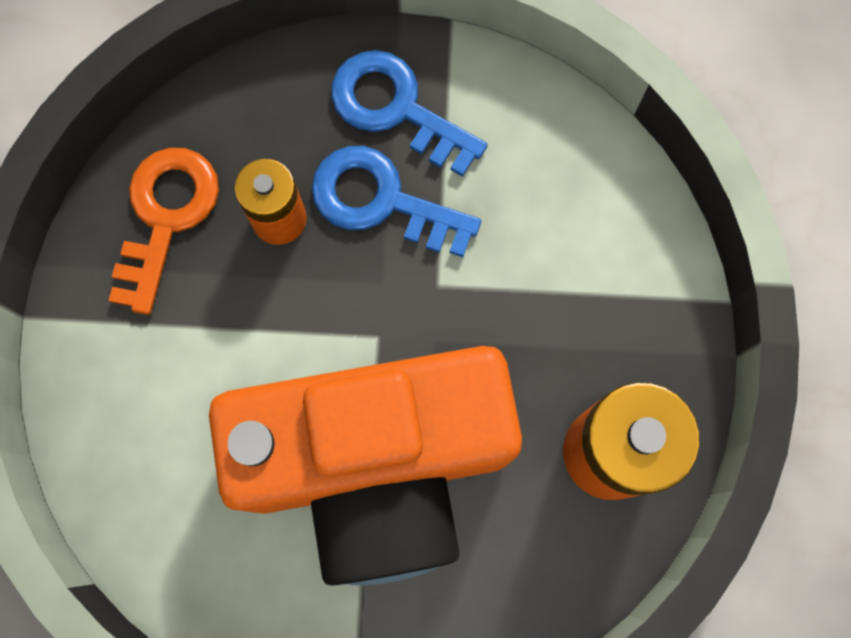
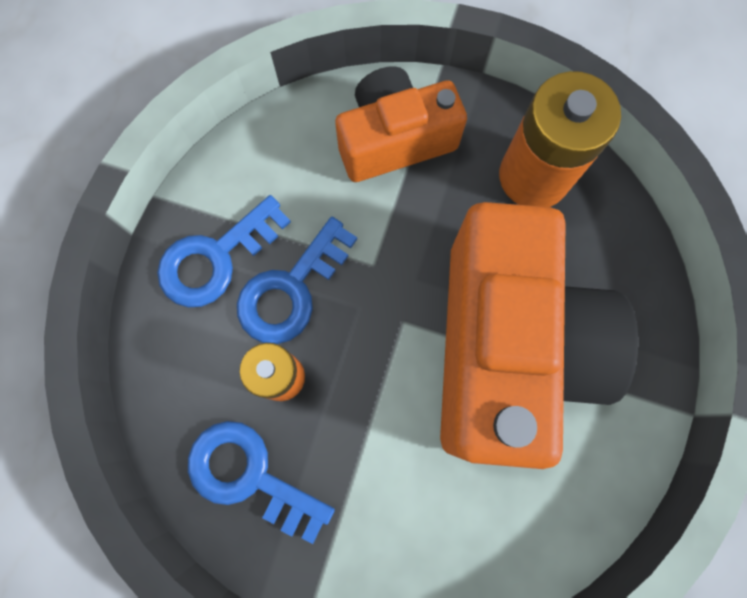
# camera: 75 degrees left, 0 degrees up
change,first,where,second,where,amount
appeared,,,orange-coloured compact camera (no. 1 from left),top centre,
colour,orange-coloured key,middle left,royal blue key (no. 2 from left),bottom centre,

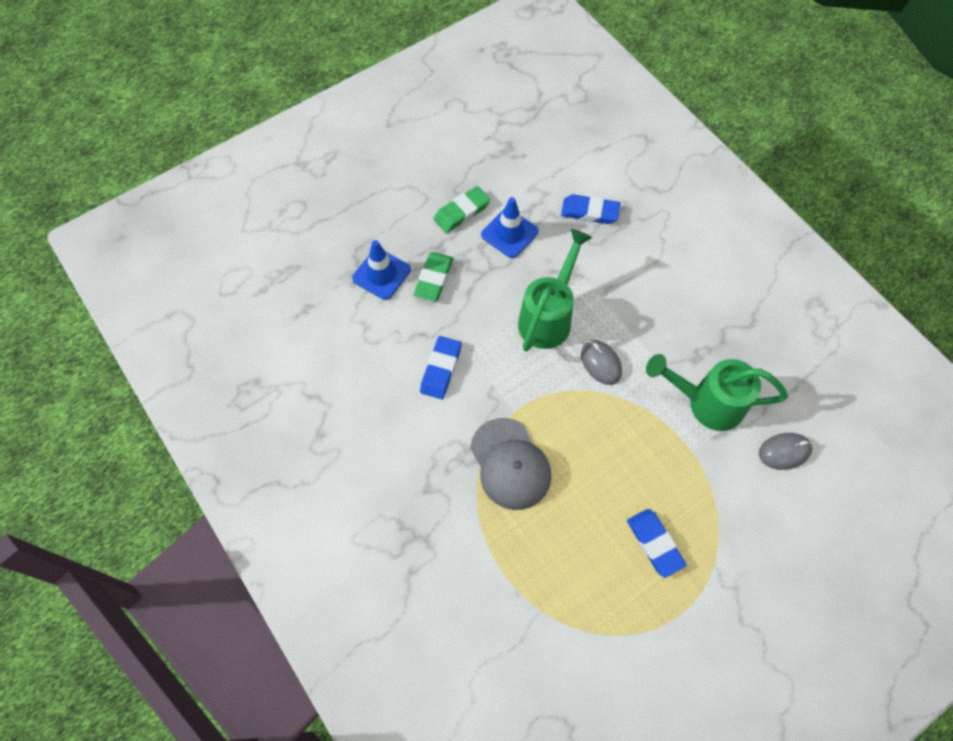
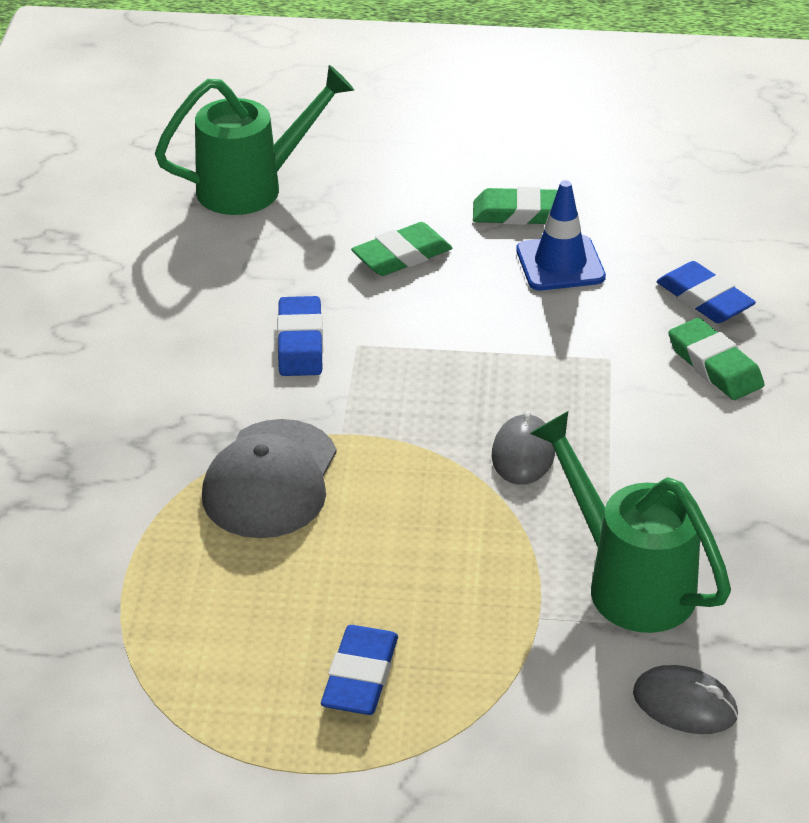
# camera: 40 degrees right, 25 degrees down
change,first,where,second,where,amount
missing,royal blue traffic cone (no. 1 from left),centre,,,
appeared,,,leaf-green gum eraser (no. 3 from left),middle right,
relocated,leaf-green watering can (no. 1 from left),centre,,top left,
spun,royal blue gum eraser (no. 1 from left),centre,,centre,60 degrees counterclockwise

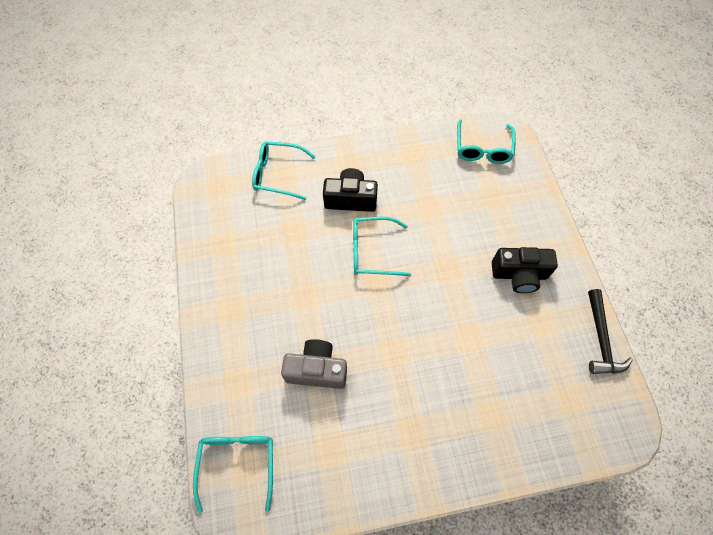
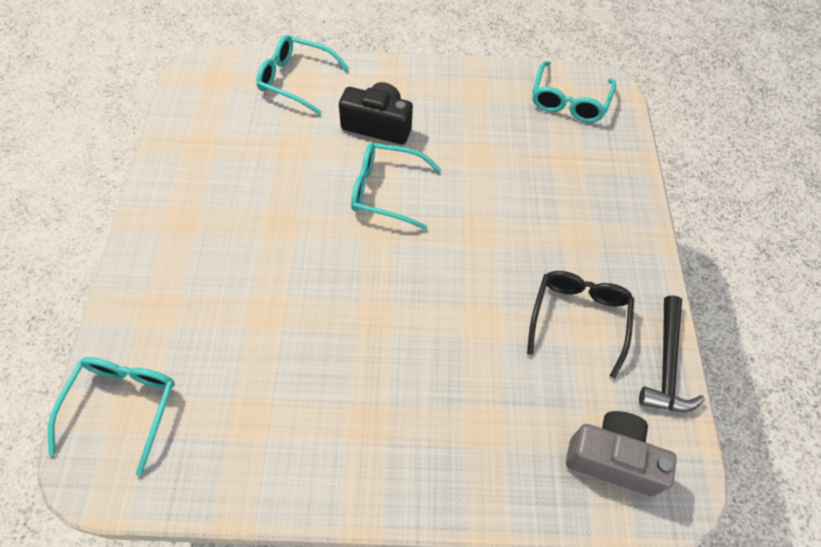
# camera: 10 degrees right, 5 degrees down
change,first,where,second,where,amount
missing,black compact camera (no. 2 from left),middle right,,,
appeared,,,black glasses,middle right,
relocated,ash-grey compact camera,bottom centre,,bottom right,

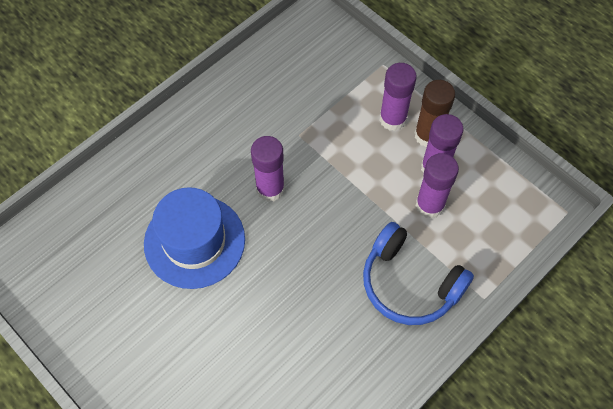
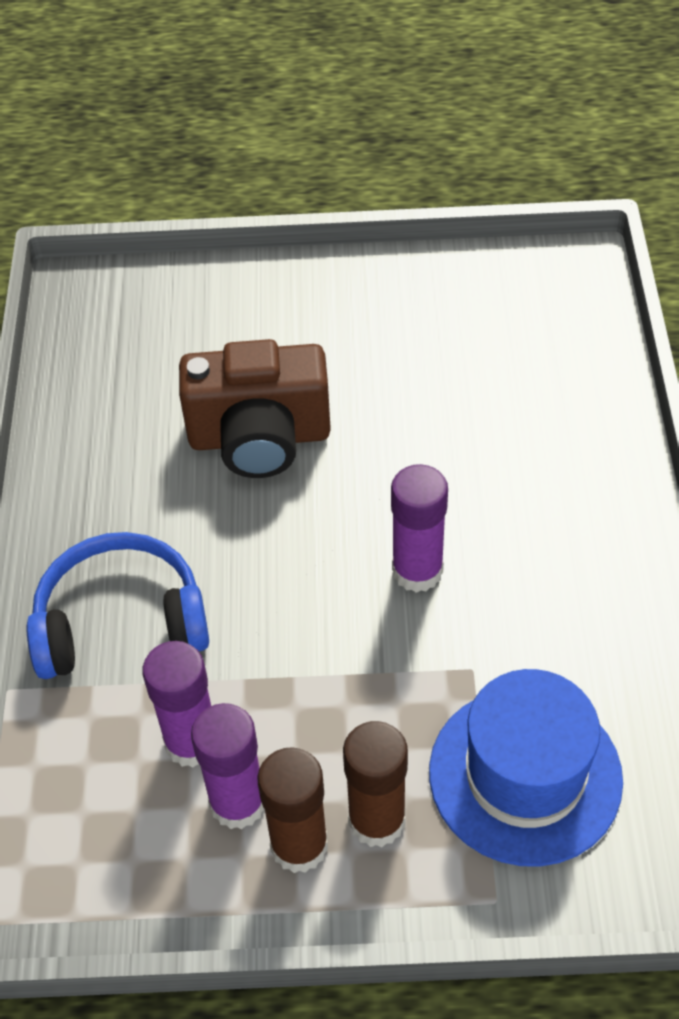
# camera: 135 degrees right, 10 degrees down
change,first,where,second,where,amount
appeared,,,dark brown compact camera,centre,
relocated,royal blue top hat,middle left,,bottom right,
colour,royal purple glue (no. 2 from left),top centre,dark brown glue (no. 2 from left),bottom centre,

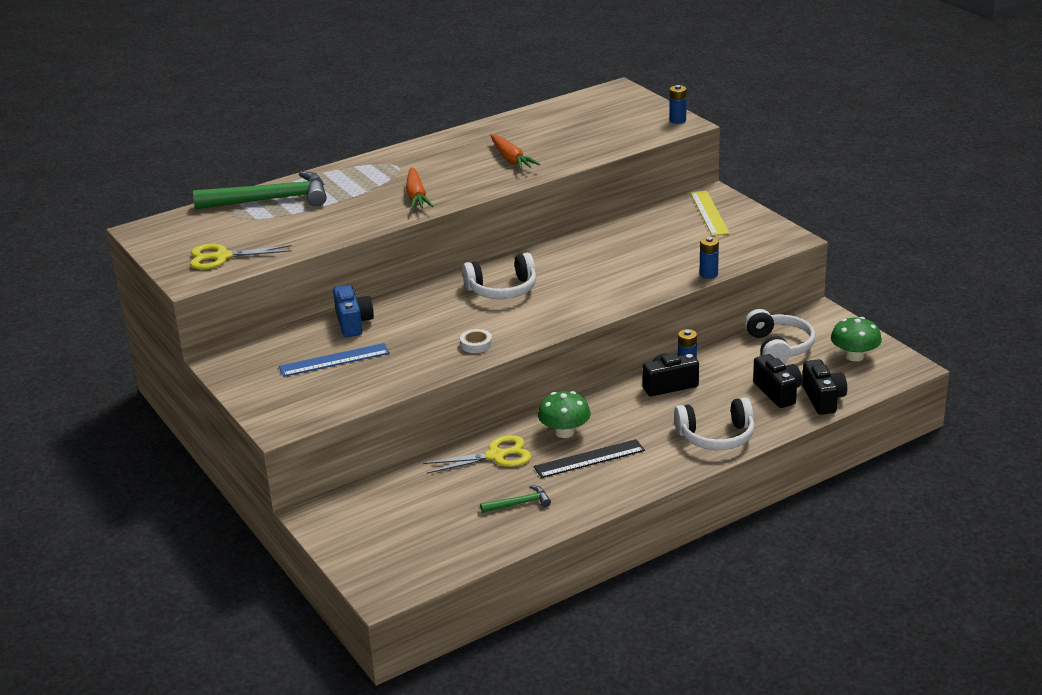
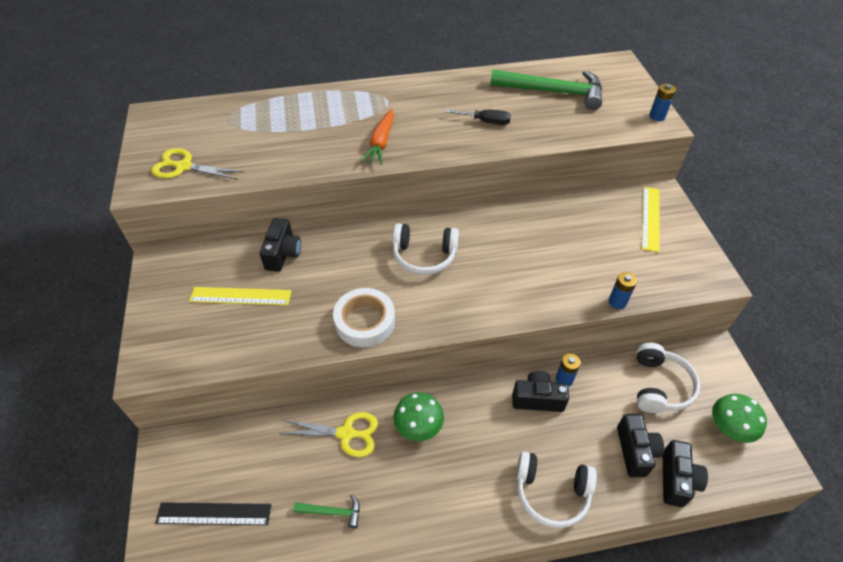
# camera: 20 degrees right, 20 degrees up
change,first,where,second,where,amount
relocated,leaf-green carpenter's hammer (no. 1 from left in the first image),top left,leaf-green carpenter's hammer (no. 2 from left),top centre,
relocated,black ruler,centre,,bottom left,
exchanged,orange-coloured toy carrot (no. 2 from left),top centre,black hand screwdriver,top centre,
colour,royal blue ruler,middle left,bright yellow ruler (no. 1 from left),middle left,
colour,royal blue compact camera,centre,black compact camera (no. 1 from left),middle left,
size,snow-white tape,centre,,centre,x2.01

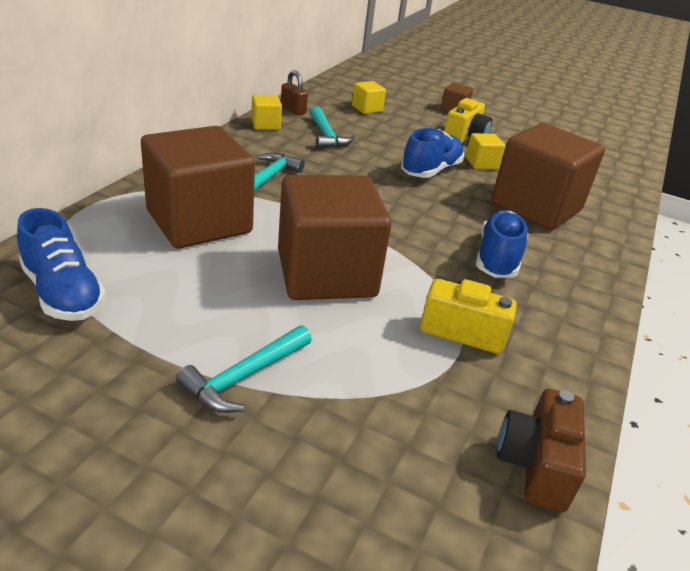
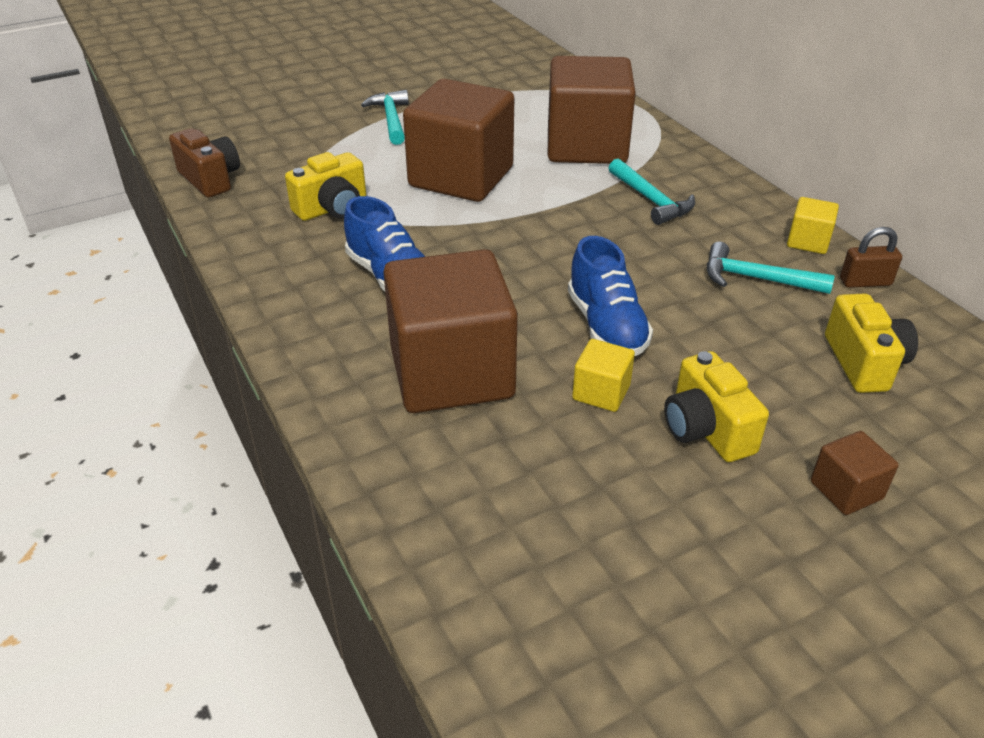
# camera: 130 degrees right, 5 degrees up
change,first,where,second,where,amount
missing,royal blue shoe (no. 1 from left),middle left,,,
exchanged,bright yellow solid cube (no. 2 from left),top centre,bright yellow compact camera (no. 3 from left),middle right,

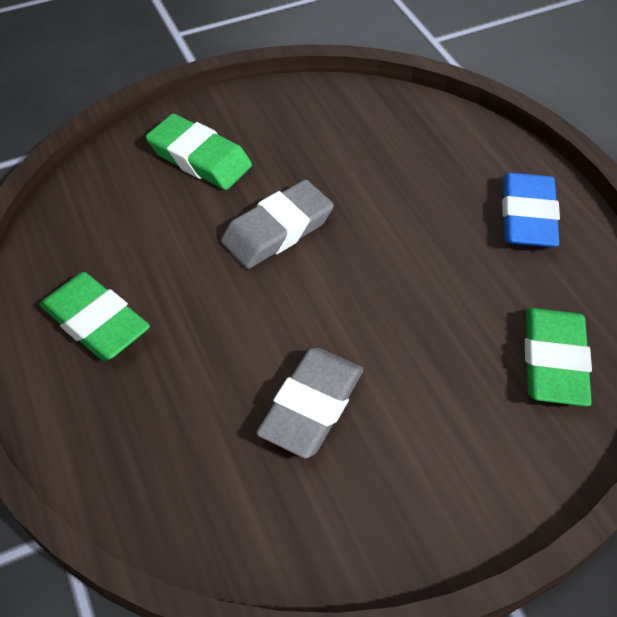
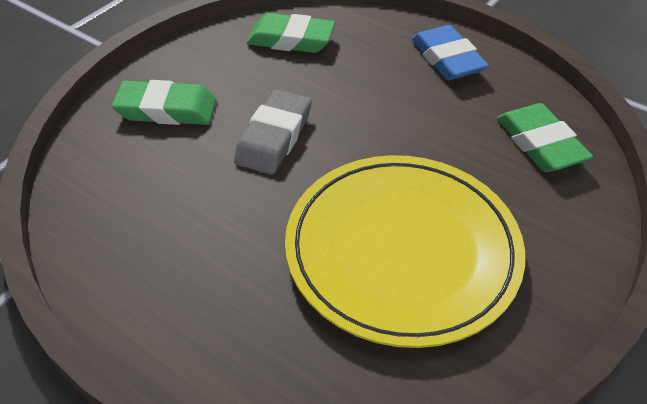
# camera: 30 degrees left, 5 degrees down
change,first,where,second,where,amount
relocated,leaf-green gum eraser (no. 1 from left in the first image),middle left,leaf-green gum eraser (no. 2 from left),top centre,
exchanged,ash-grey gum eraser (no. 2 from left),centre,bright yellow flat dish,centre,

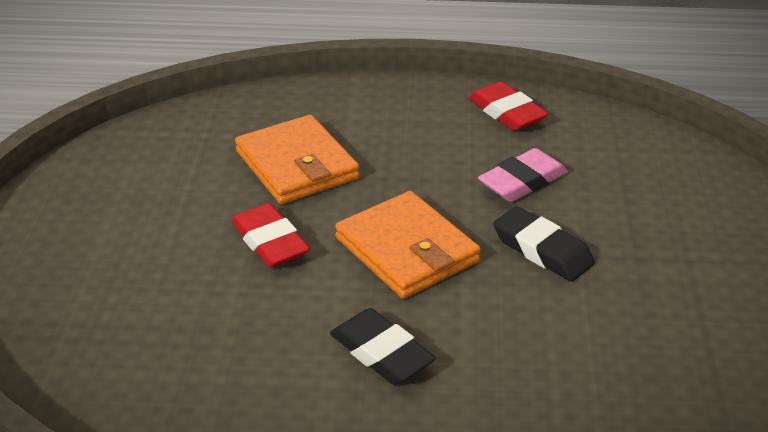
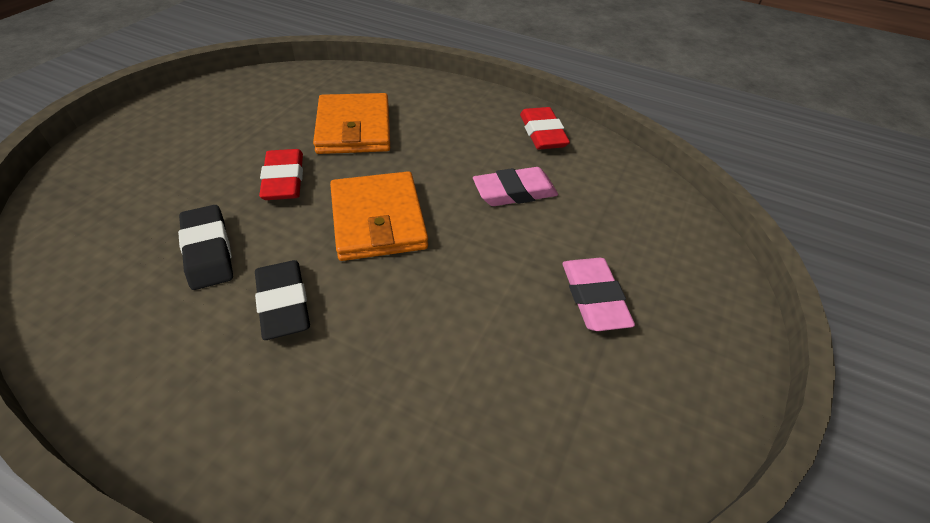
# camera: 20 degrees right, 10 degrees up
change,first,where,second,where,amount
appeared,,,rose-pink gum eraser (no. 2 from left),centre,
relocated,black gum eraser (no. 2 from left in the first image),middle right,black gum eraser (no. 1 from left),middle left,

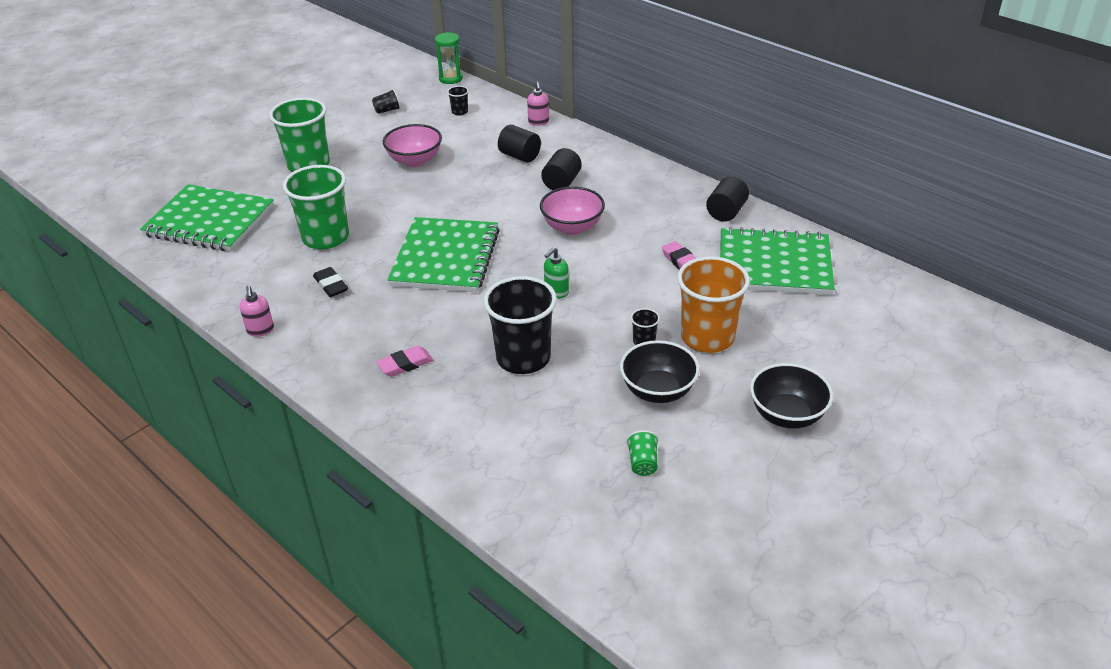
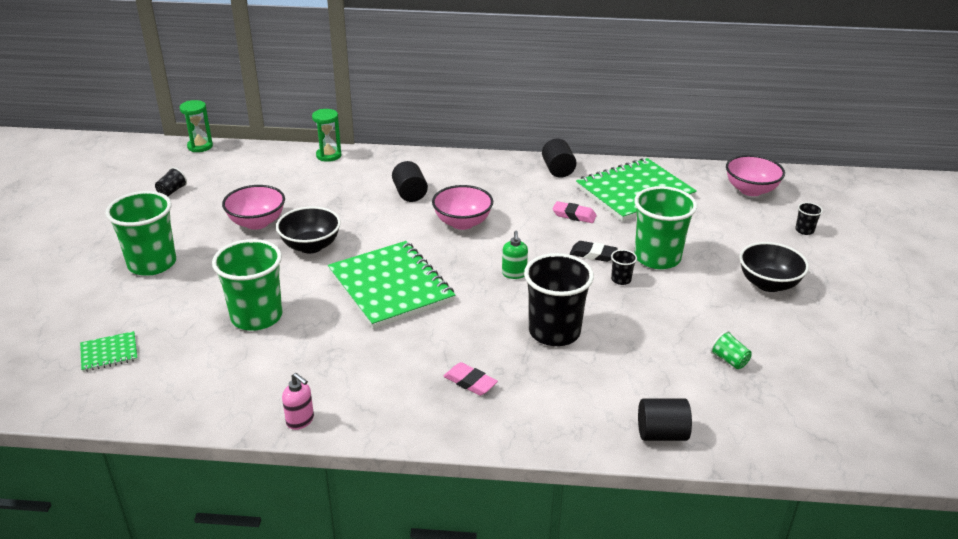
# camera: 40 degrees left, 5 degrees down
change,first,where,second,where,amount
appeared,,,rose-pink deep dish (no. 3 from left),top right,
relocated,black gum eraser,middle left,,centre,
relocated,black cup (no. 2 from left in the first image),top centre,black cup (no. 4 from left),middle right,
relocated,black cylinder (no. 1 from left in the first image),top centre,black cylinder (no. 3 from left),bottom right,
relocated,black deep dish (no. 1 from left),centre,,middle left,
exchanged,rose-pink pump bottle (no. 2 from left),top centre,leaf-green sand timer (no. 2 from left),top centre,
colour,orange-coloured cup,centre,leaf-green cup (no. 3 from left),middle right,
spun,rose-pink gum eraser (no. 1 from left),centre,,bottom centre,75 degrees counterclockwise
size,leaf-green notebook (no. 1 from left),top left,,middle left,x0.44

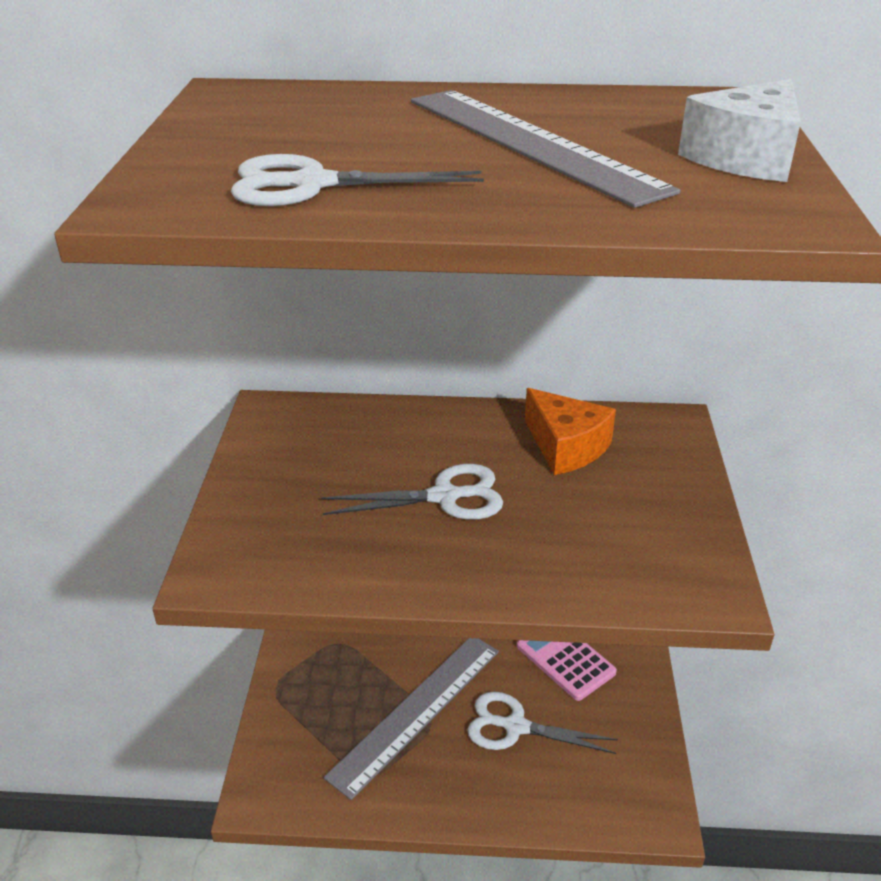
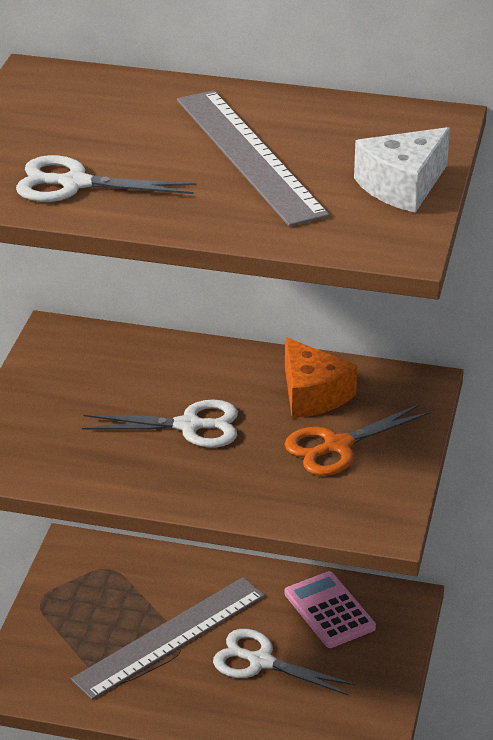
# camera: 10 degrees right, 0 degrees up
change,first,where,second,where,amount
appeared,,,orange-coloured shears,middle right,

